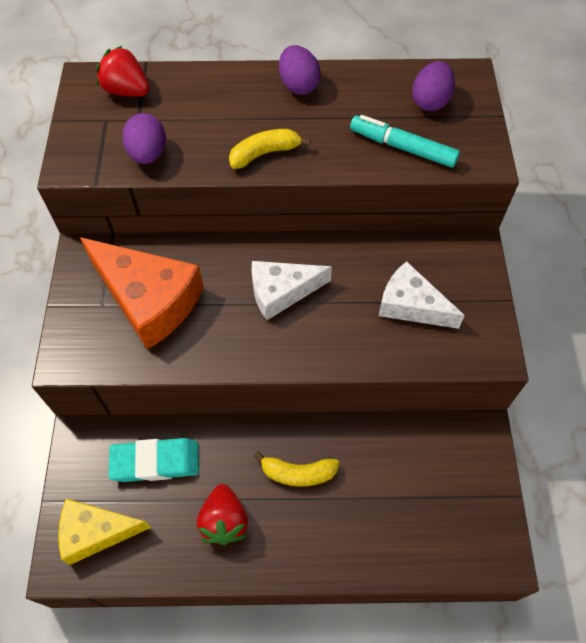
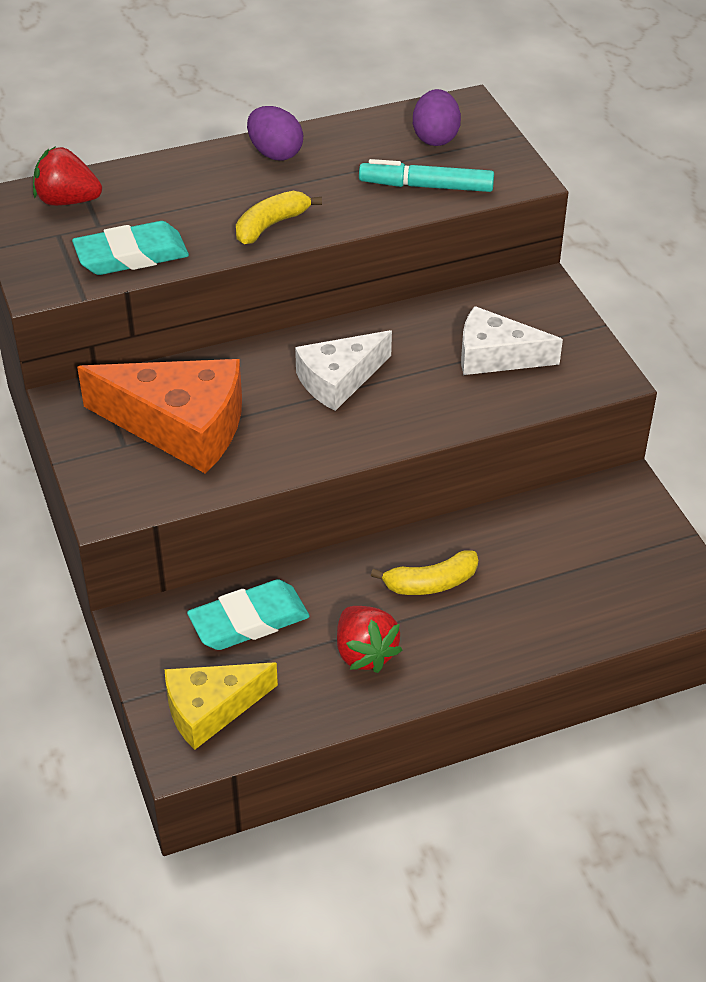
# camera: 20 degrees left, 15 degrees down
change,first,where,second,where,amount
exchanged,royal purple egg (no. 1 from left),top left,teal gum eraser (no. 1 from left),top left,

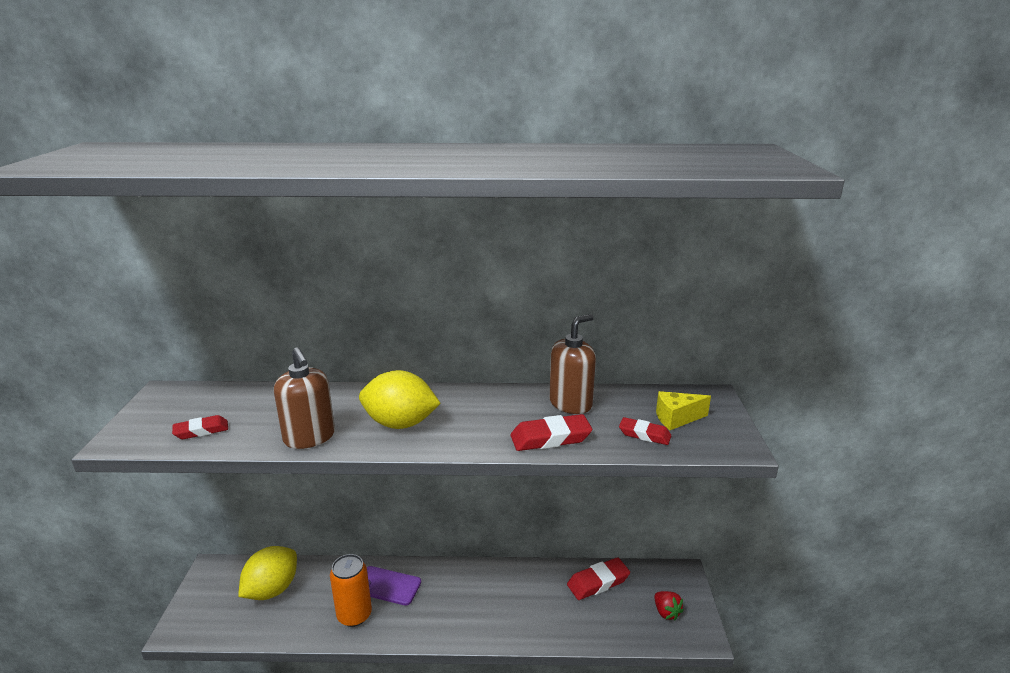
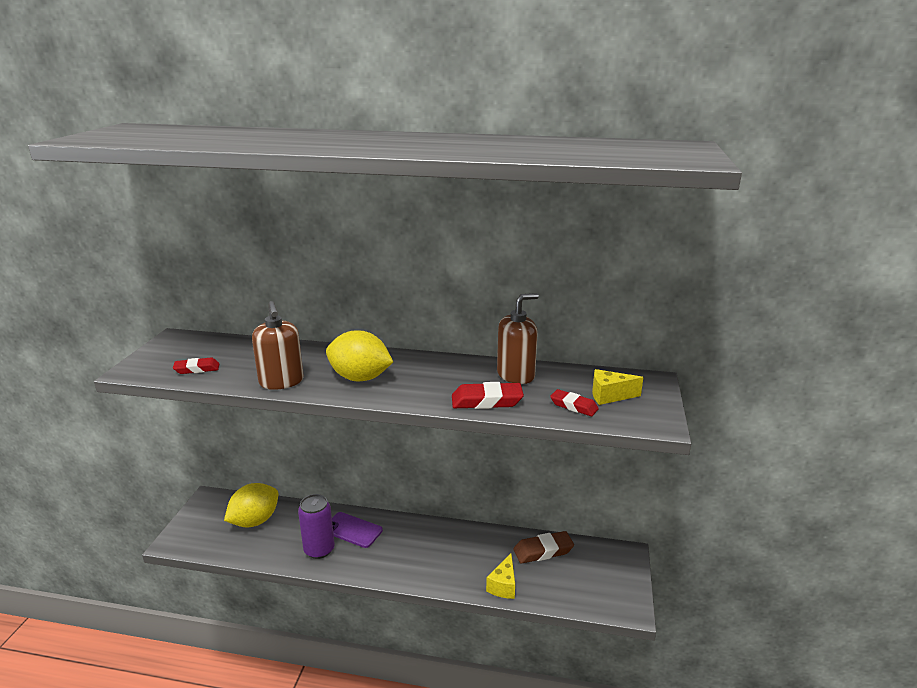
# camera: 10 degrees right, 0 degrees up
change,first,where,second,where,amount
missing,scarlet toy strawberry,bottom centre,,,
appeared,,,bright yellow cheese (no. 1 from left),bottom centre,
colour,orange-coloured tin,bottom centre,royal purple tin,bottom centre,
colour,scarlet gum eraser (no. 3 from left),bottom centre,dark brown gum eraser,bottom centre,

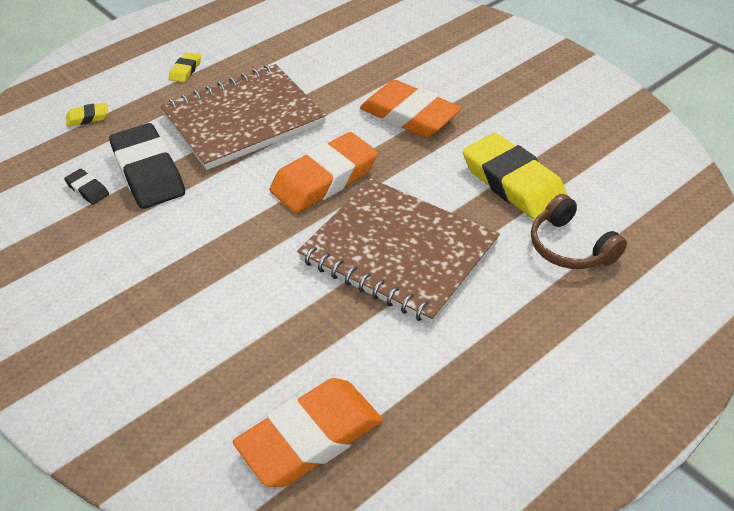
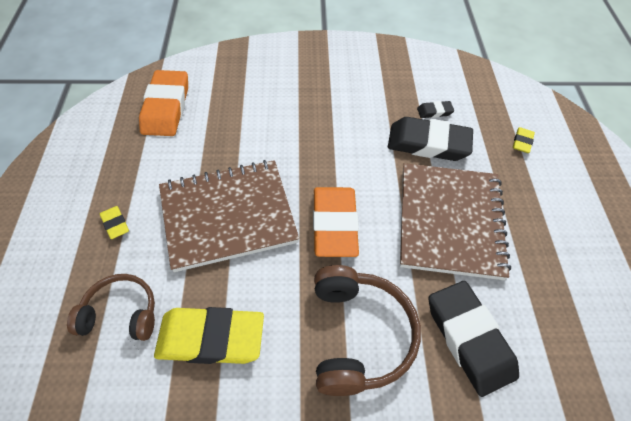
# camera: 125 degrees right, 10 degrees up
change,first,where,second,where,amount
appeared,,,black gum eraser (no. 3 from left),bottom right,
relocated,bright yellow gum eraser (no. 2 from left in the first image),top left,bright yellow gum eraser (no. 1 from left),middle left,
exchanged,orange-coloured gum eraser (no. 3 from left),top centre,dark brown headset (no. 2 from left),bottom centre,

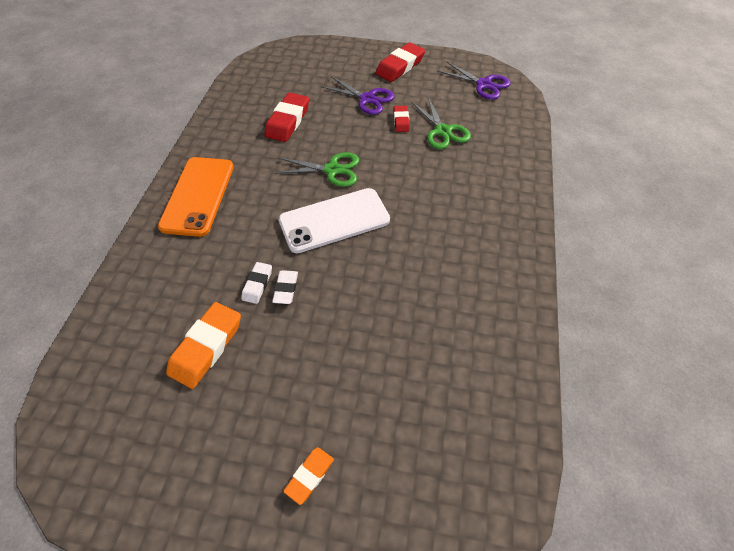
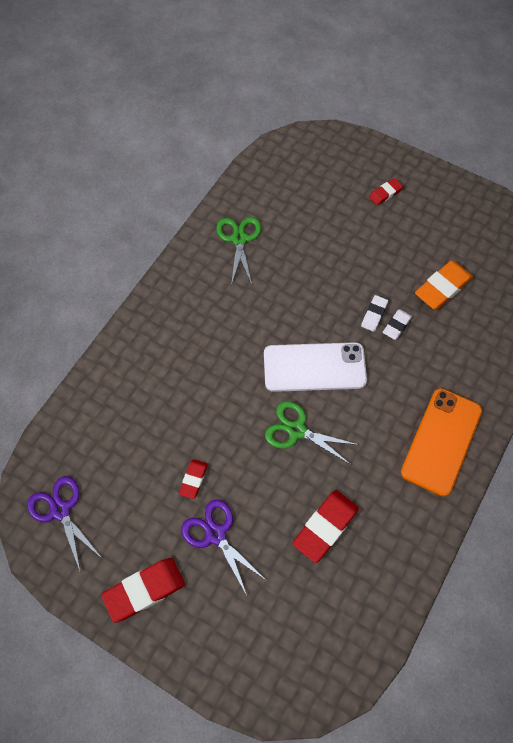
# camera: 160 degrees left, 10 degrees up
change,first,where,second,where,amount
relocated,leaf-green shears (no. 2 from left in the first image),top centre,leaf-green shears (no. 1 from left),centre,
colour,orange-coloured gum eraser (no. 2 from left),bottom centre,scarlet gum eraser (no. 4 from left),top right,

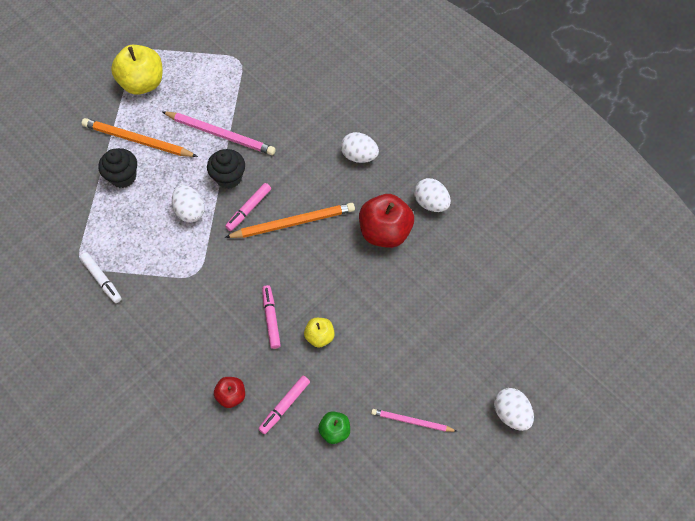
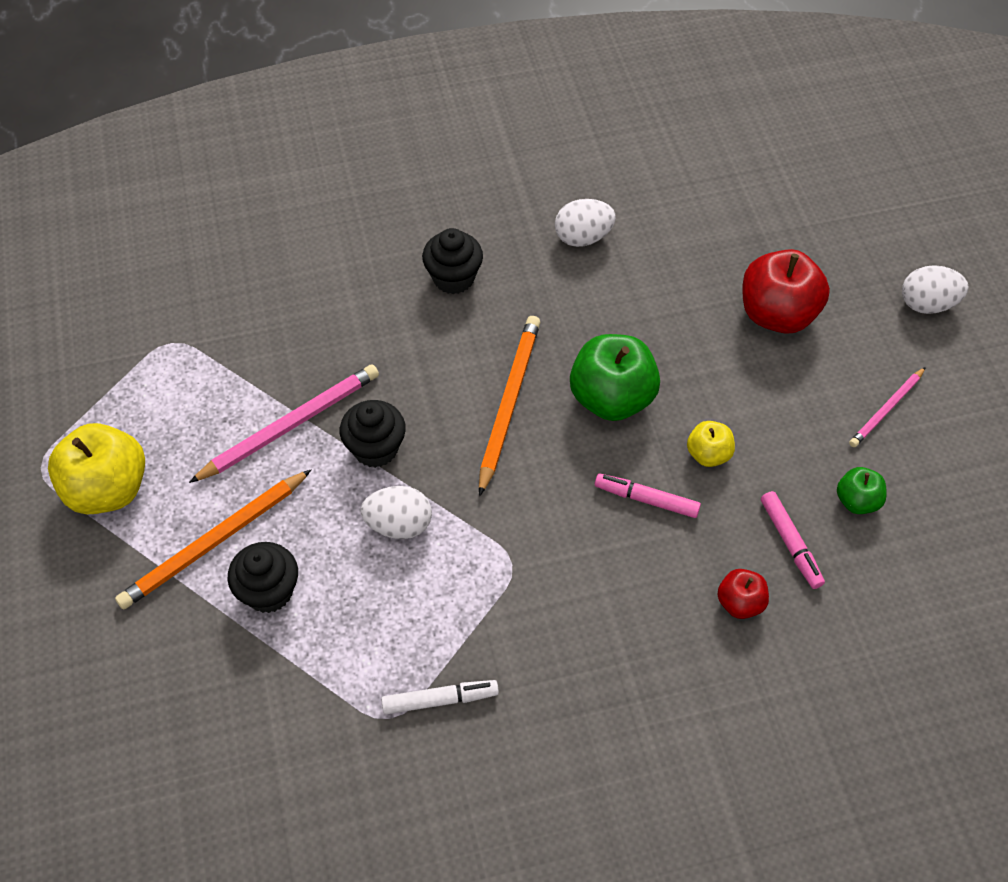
# camera: 60 degrees left, 5 degrees down
change,first,where,second,where,amount
missing,rose-pink felt pen (no. 1 from left),centre,,,
appeared,,,leaf-green toy apple (no. 1 from left),centre,
relocated,scarlet toy apple (no. 2 from left),centre,,top right,
exchanged,snow-white egg (no. 2 from left),top centre,black muffin (no. 3 from left),top centre,

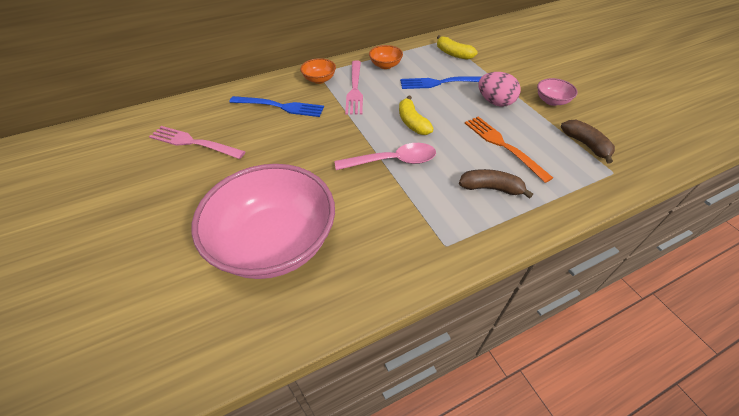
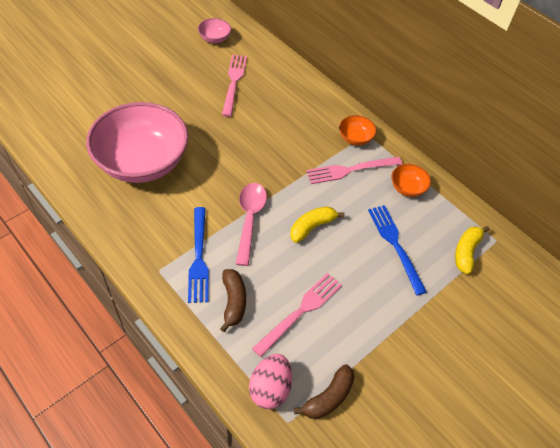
# camera: 70 degrees right, 5 degrees up
change,first,where,second,where,amount
relocated,royal blue table fork (no. 1 from left),top centre,,centre,
relocated,rose-pink egg,top right,,bottom centre,
relocated,rose-pink deep dish (no. 2 from left),top right,,top centre,
colour,orange-coloured table fork,middle right,rose-pink table fork (no. 2 from left),bottom centre,
spun,rose-pink tablespoon,centre,,centre,150 degrees counterclockwise

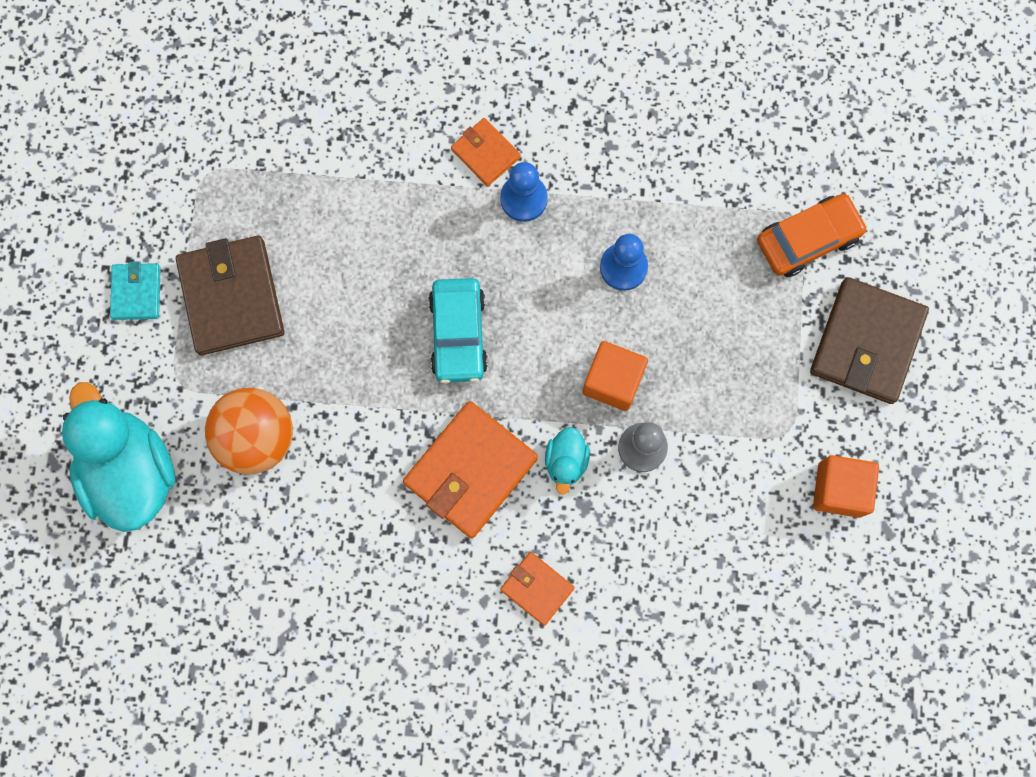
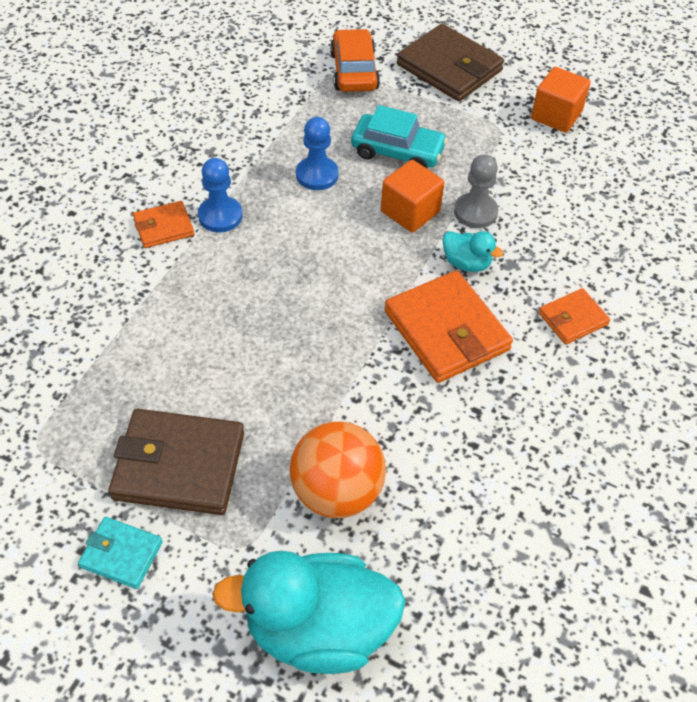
# camera: 70 degrees left, 25 degrees down
change,first,where,second,where,amount
relocated,teal toy car,centre,,top centre,

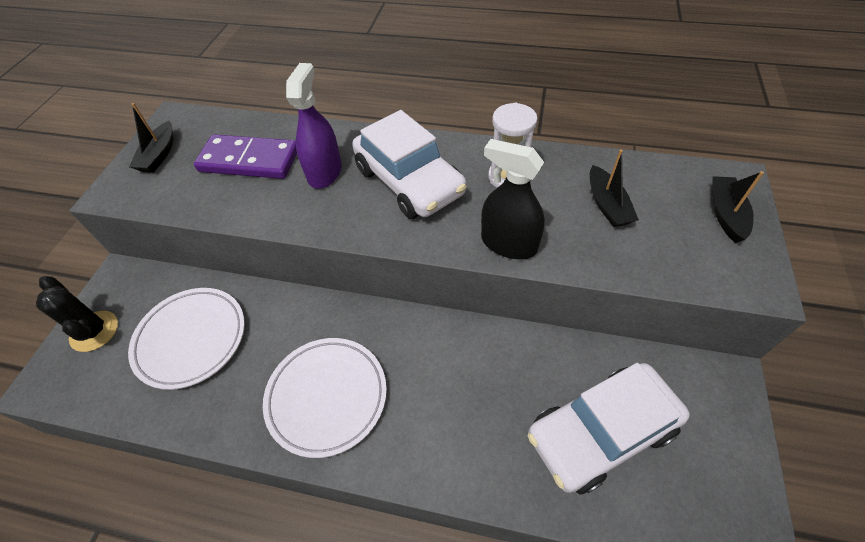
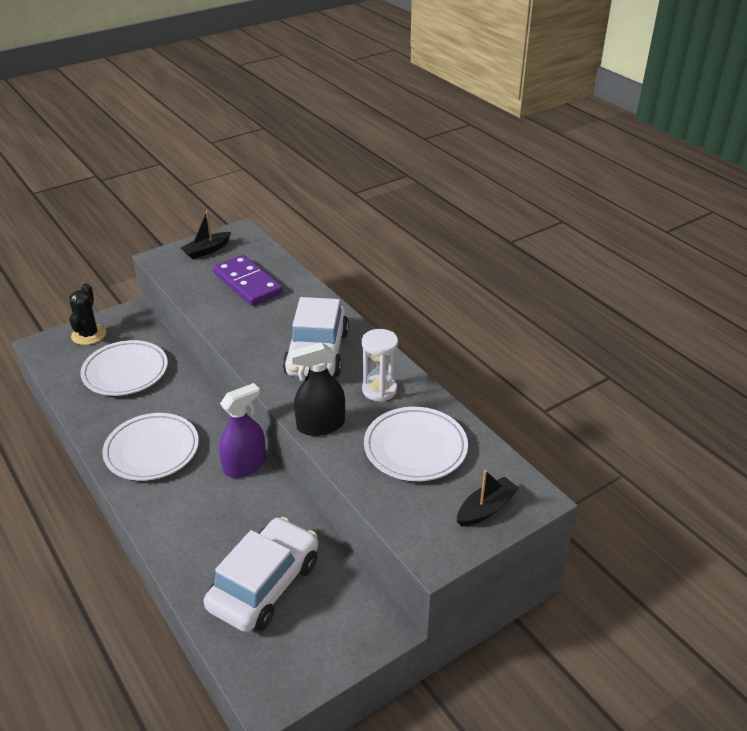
# camera: 40 degrees right, 15 degrees down
change,first,where,second,where,amount
relocated,royal purple spray cleaner,top centre,,middle left,
exchanged,black sailboat (no. 2 from left),middle right,snow-white flat dish (no. 3 from left),centre,
spun,black spray cleaner,centre,,centre,90 degrees counterclockwise
spun,snow-white toy car (no. 2 from left in the first image),bottom right,snow-white toy car (no. 1 from left),bottom centre,105 degrees clockwise

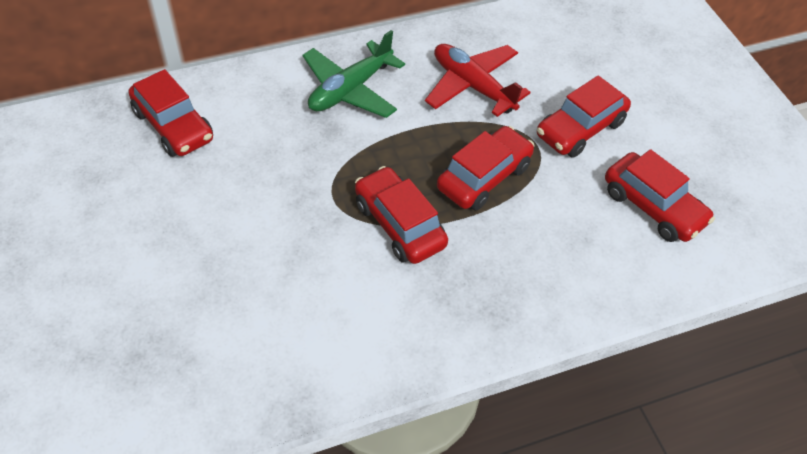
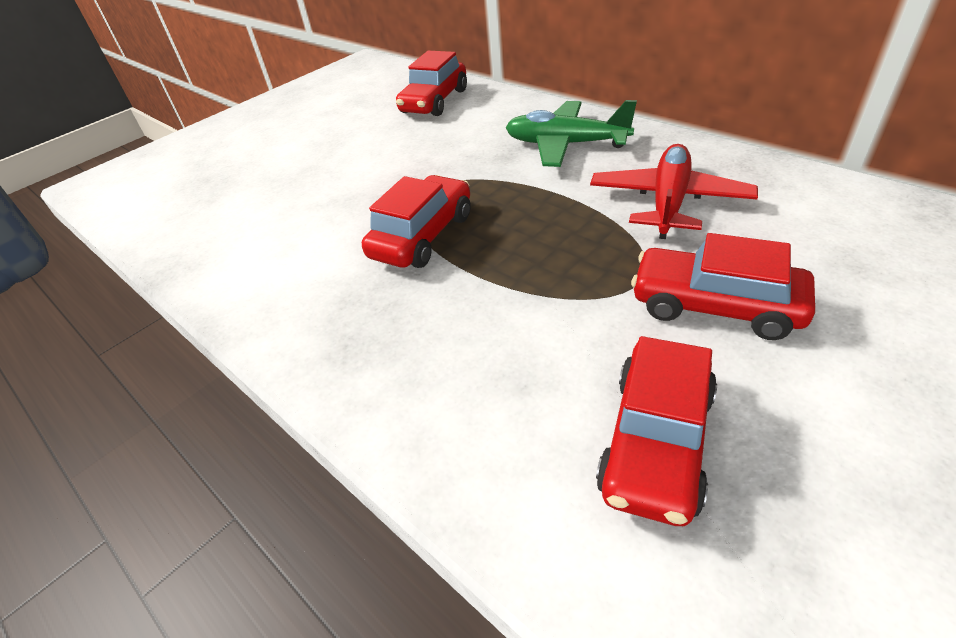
# camera: 70 degrees right, 10 degrees down
change,first,where,second,where,amount
missing,scarlet toy car (no. 3 from left),centre,,,

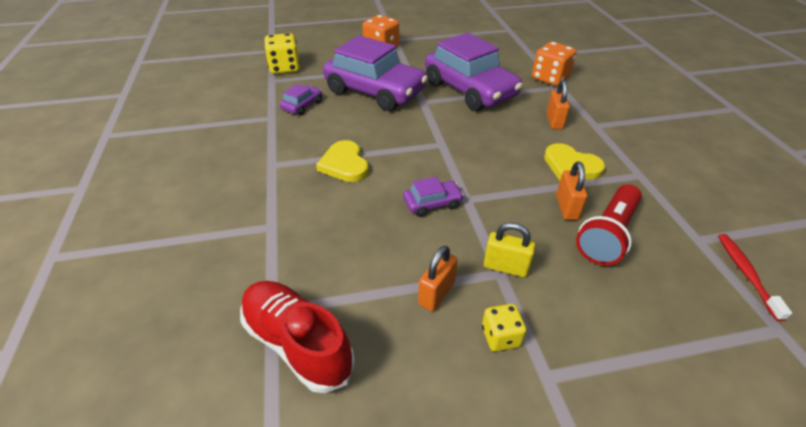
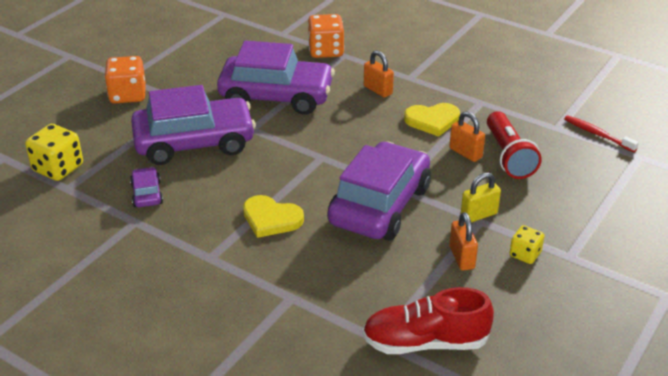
# camera: 45 degrees left, 5 degrees down
change,first,where,second,where,amount
size,royal purple toy car (no. 3 from left in the first image),centre,royal purple toy car (no. 4 from left),centre,x2.35

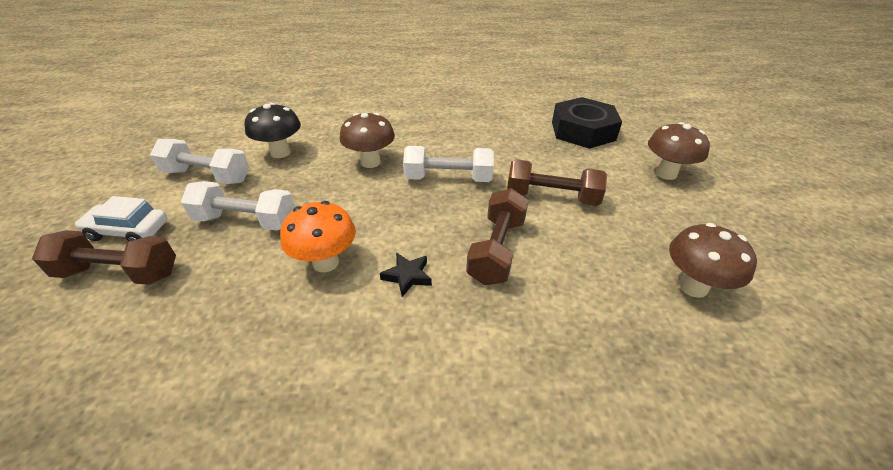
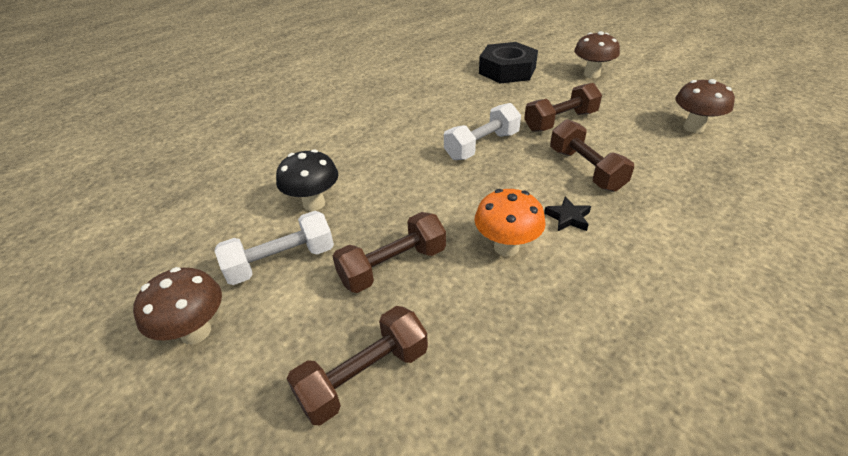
# camera: 40 degrees left, 0 degrees up
change,first,where,second,where,amount
missing,snow-white toy car,middle left,,,
relocated,dark brown toadstool (no. 1 from left),top centre,,bottom left,
colour,snow-white hand weight (no. 2 from left),middle left,dark brown hand weight (no. 2 from left),centre,

